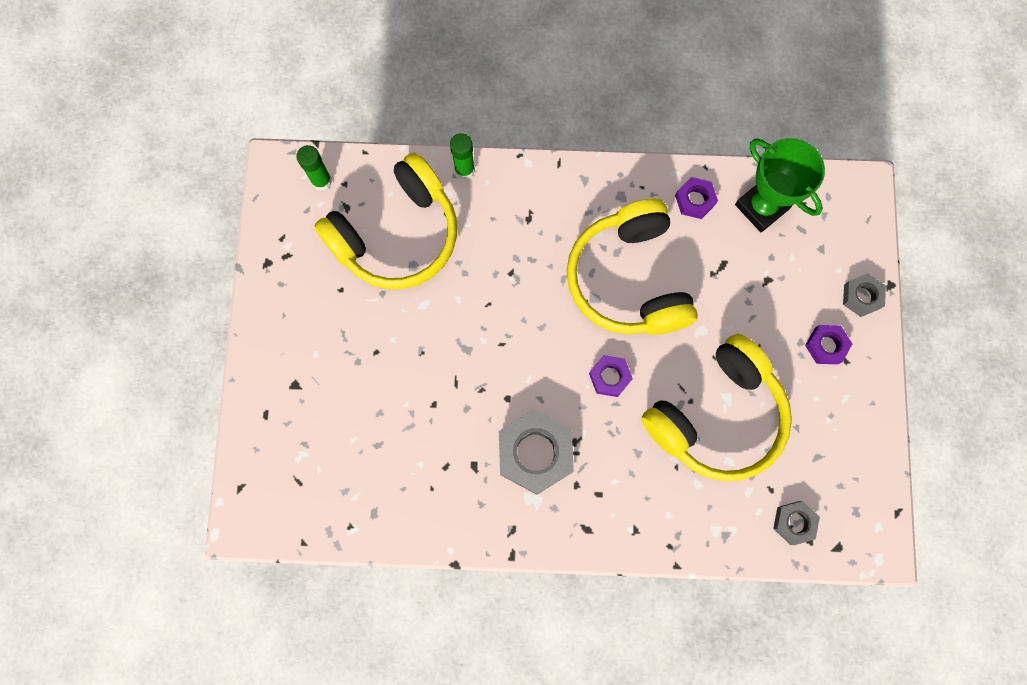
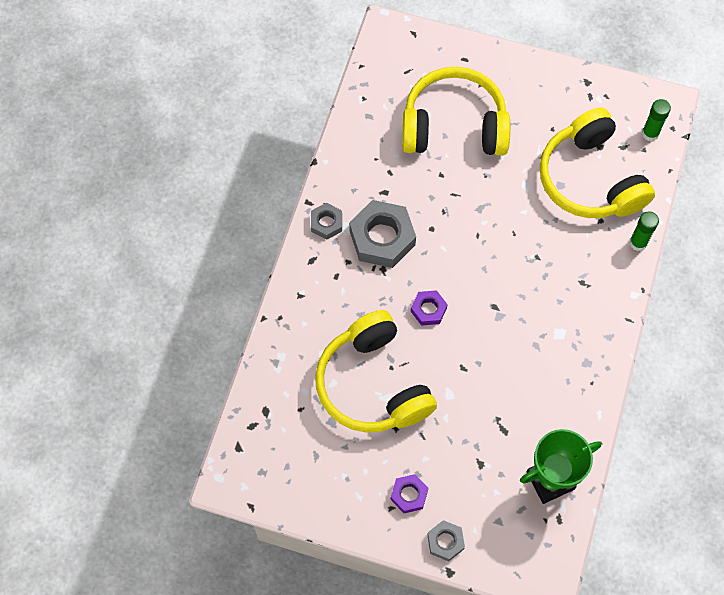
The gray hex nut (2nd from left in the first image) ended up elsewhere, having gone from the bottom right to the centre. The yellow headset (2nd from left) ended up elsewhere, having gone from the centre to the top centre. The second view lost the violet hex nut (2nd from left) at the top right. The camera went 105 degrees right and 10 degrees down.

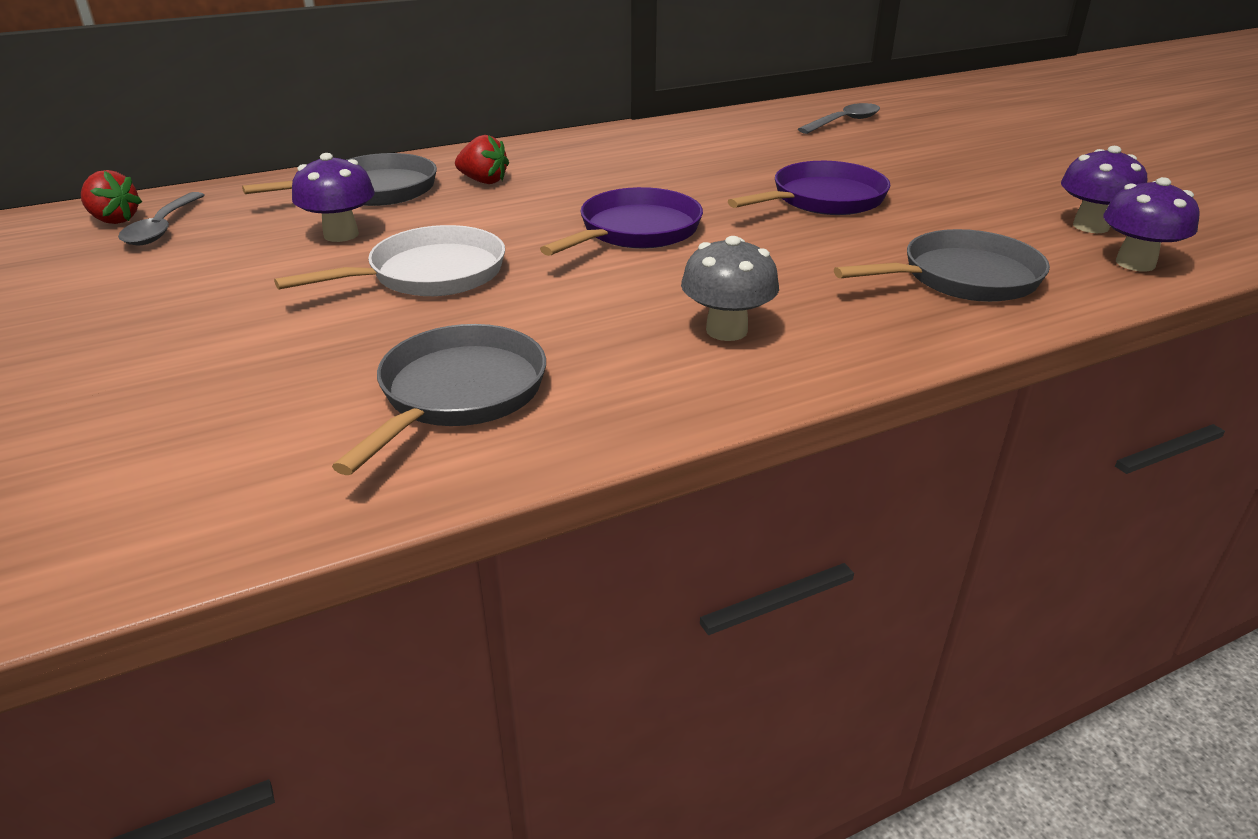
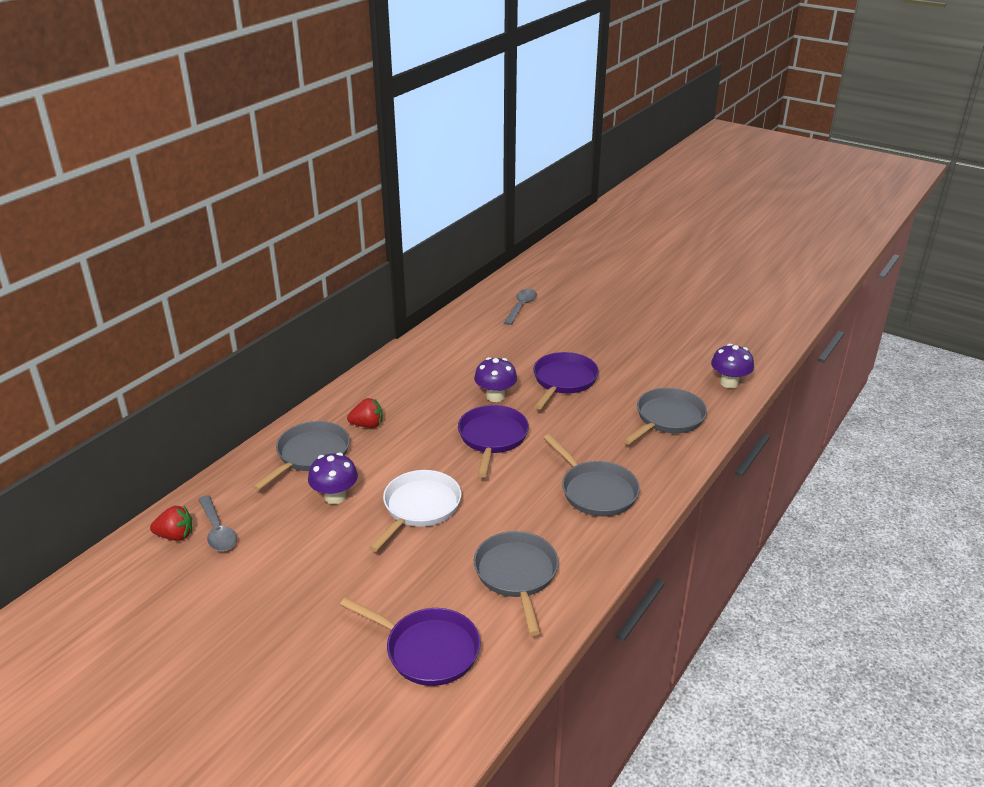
The second view gained the violet frying pan (1st from left) at the bottom centre. The violet toadstool (2nd from left) ended up elsewhere, having gone from the top right to the centre. Where the gray toadstool stood at the centre, the gray frying pan (3rd from left) came to stand at the centre. The camera went 30 degrees left and 0 degrees up.

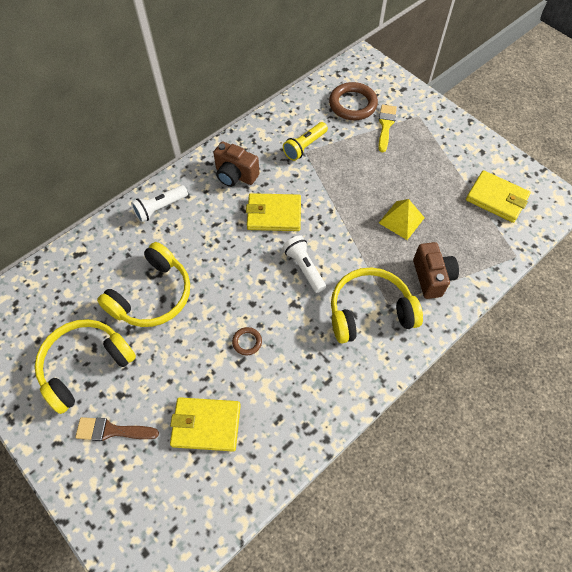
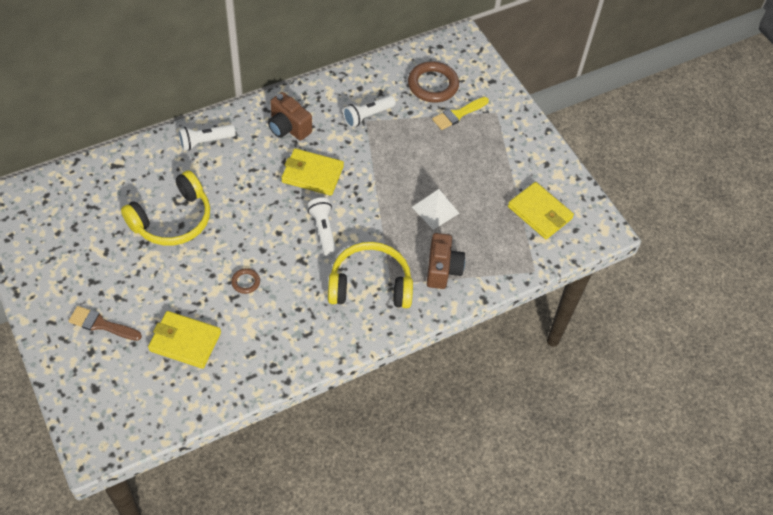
What was the yellow pocket torch at the top centre turned into the white pocket torch (3rd from left) at the top centre. What was the yellow pyramid shape at the middle right turned into the white pyramid shape at the centre. The yellow paint brush at the top right ended up facing another way, 150 degrees counterclockwise from before. The second view lost the yellow headset (1st from left) at the middle left. The camera went 10 degrees right and 5 degrees down.

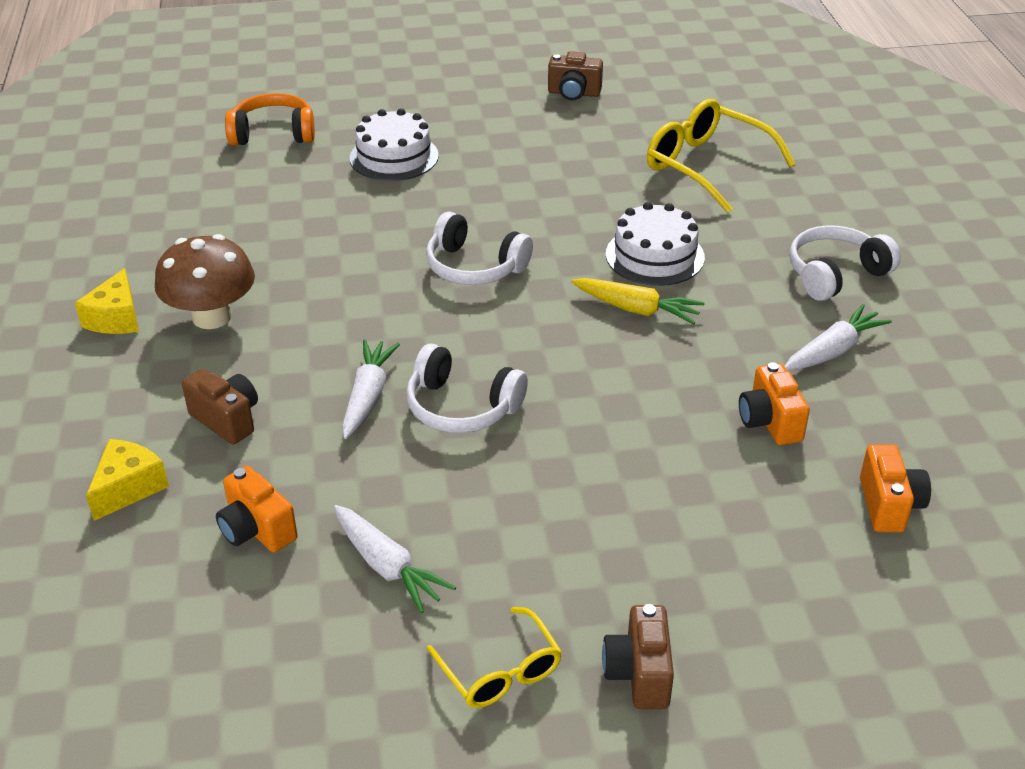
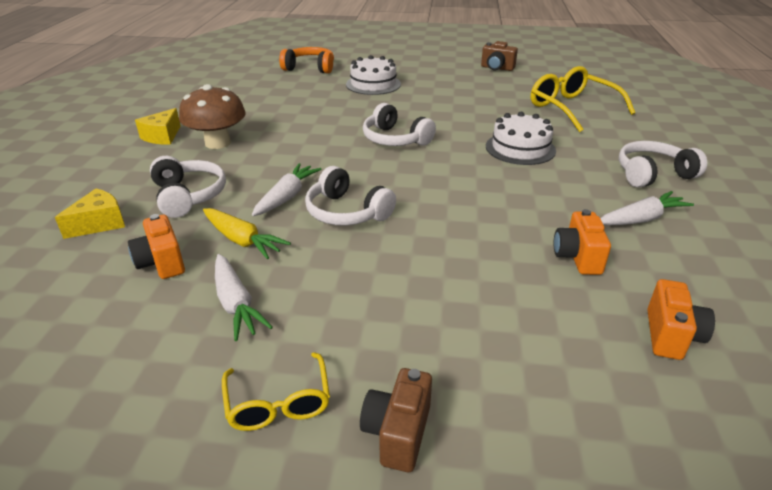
Where the brown camera (1st from left) stood at the middle left, the white headset (1st from left) came to stand at the middle left. The yellow root vegetable ended up elsewhere, having gone from the centre to the middle left. The camera went 15 degrees right and 5 degrees down.

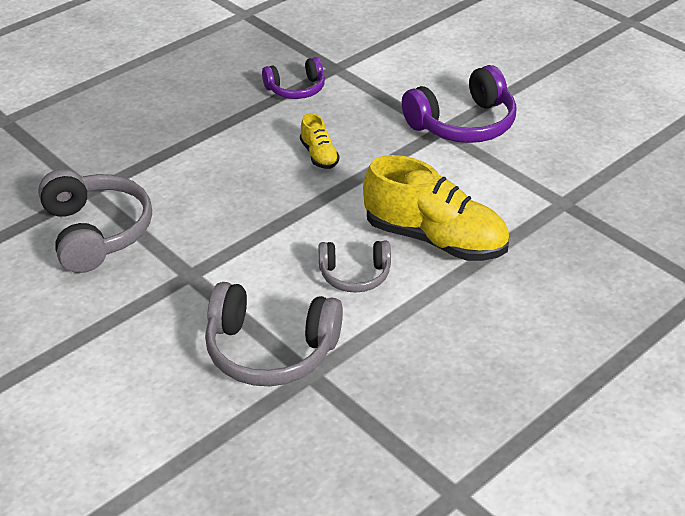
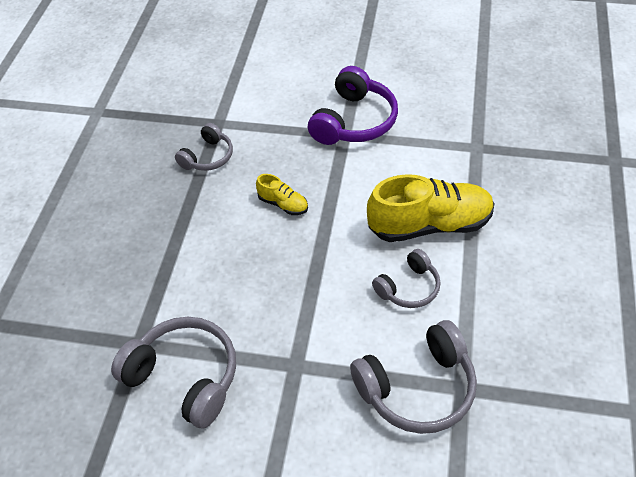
What was the violet headset (1st from left) at the top centre turned into the gray headset (2nd from left) at the top left. The camera went 35 degrees left and 10 degrees up.

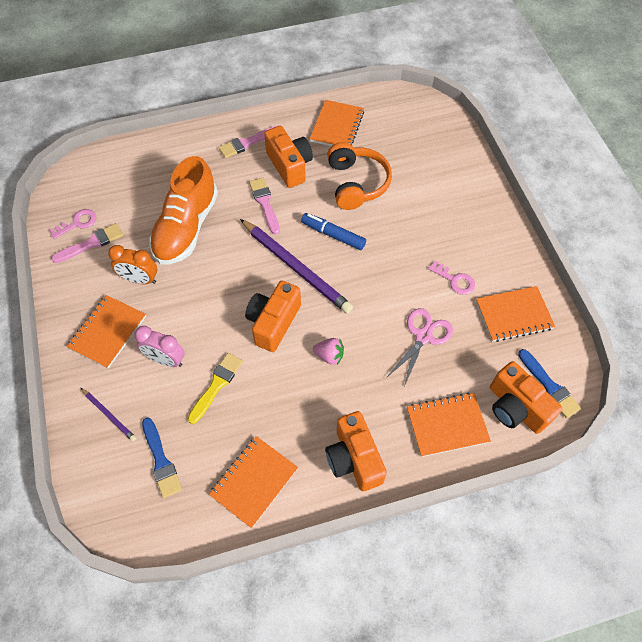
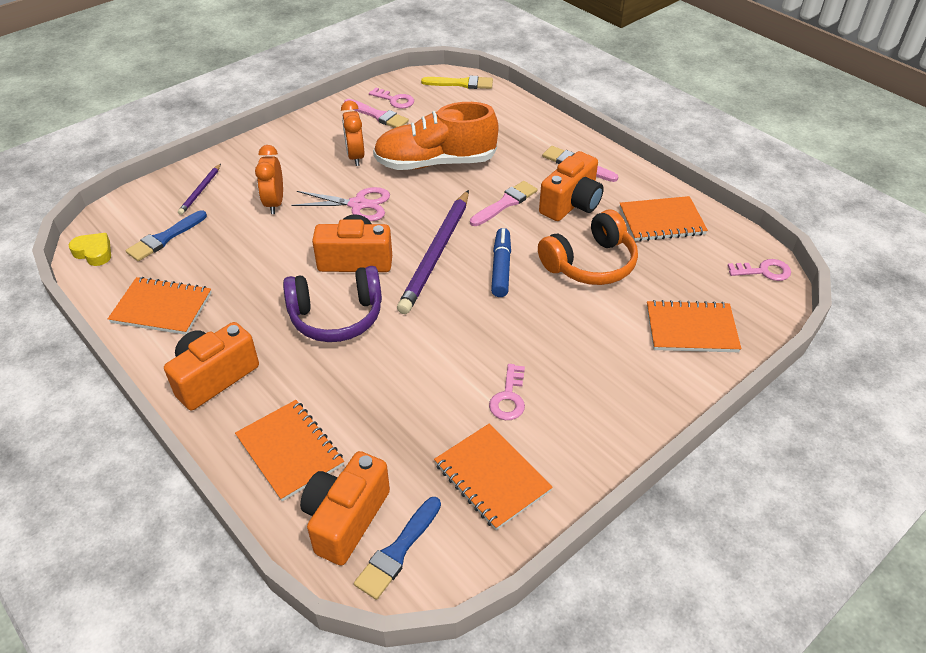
The second view gained the yellow heart shape at the middle left. What was the rosy clock at the middle left turned into the orange clock (1st from left) at the top left. Where the rosy berry stood at the centre, the violet headset came to stand at the centre. The rosy pair of scissors ended up elsewhere, having gone from the centre to the top centre. The yellow paint brush ended up elsewhere, having gone from the centre to the top centre. The orange notebook (1st from left in the first image) ended up elsewhere, having gone from the middle left to the middle right. The second view gained the rosy door key (3rd from left) at the middle right. The camera went 65 degrees right and 15 degrees down.

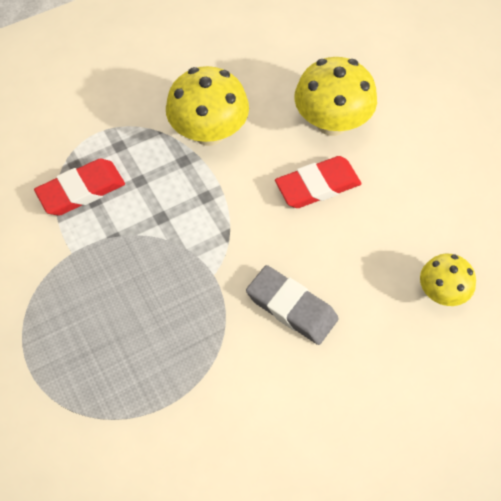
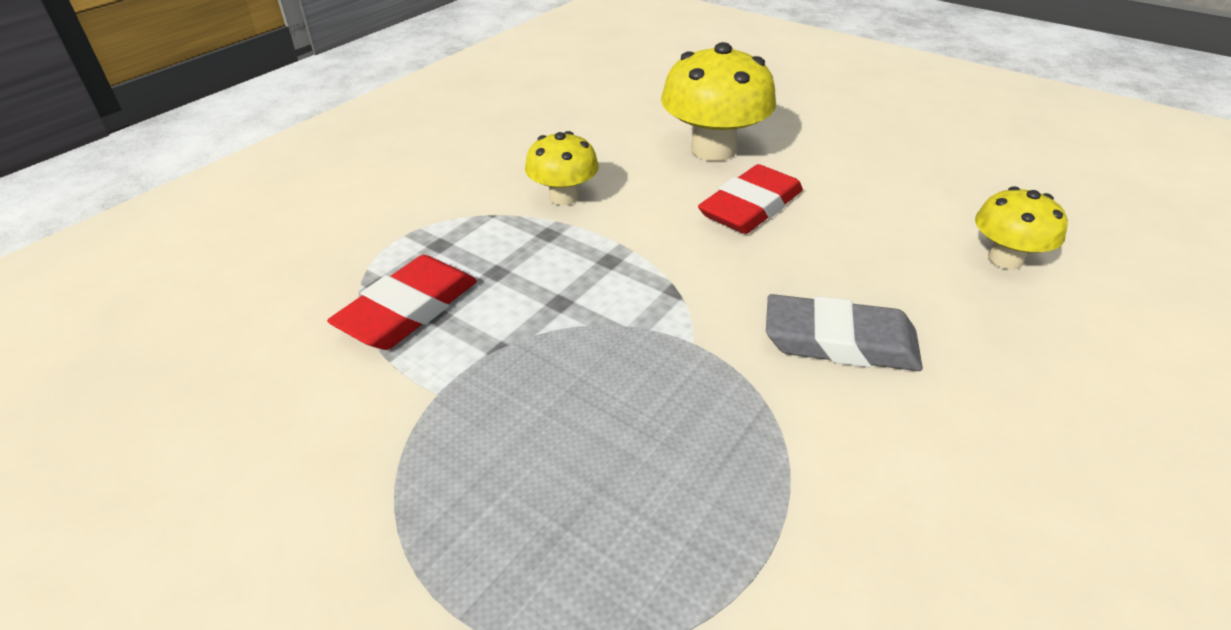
The size of the yellow toadstool (1st from left) at the top centre changed by a factor of 0.60. The camera went 25 degrees left and 20 degrees down.

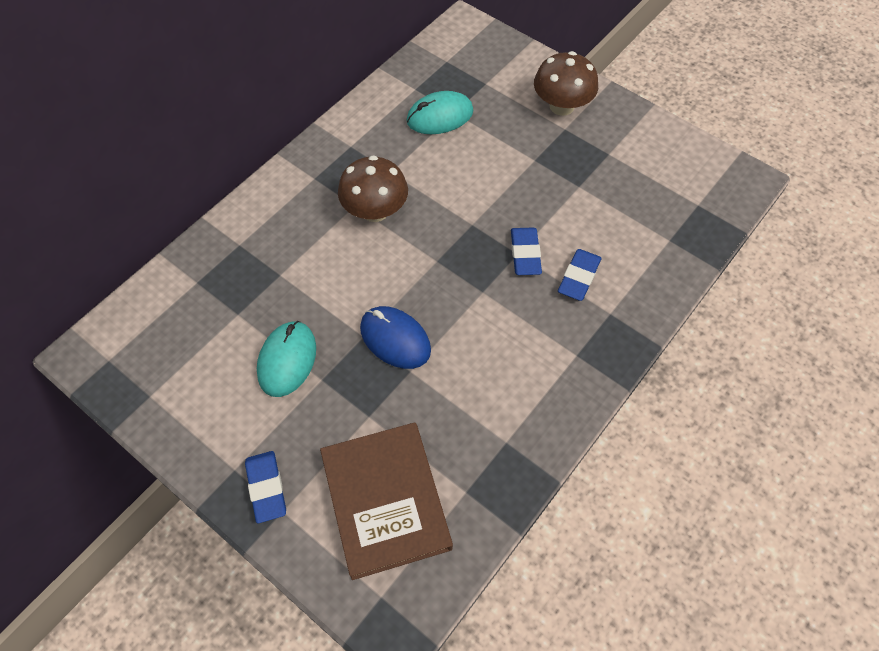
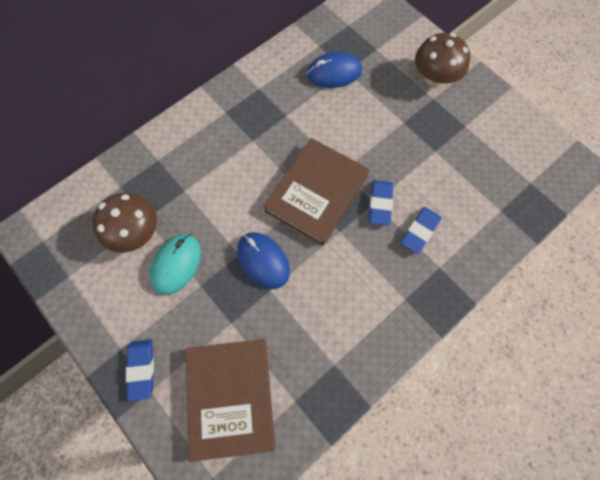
The brown toadstool (1st from left) ended up elsewhere, having gone from the top centre to the middle left. The second view gained the brown hardback (2nd from left) at the centre. What was the teal PC mouse (2nd from left) at the top centre turned into the royal blue PC mouse (2nd from left) at the top centre. The camera went 10 degrees right and 10 degrees up.

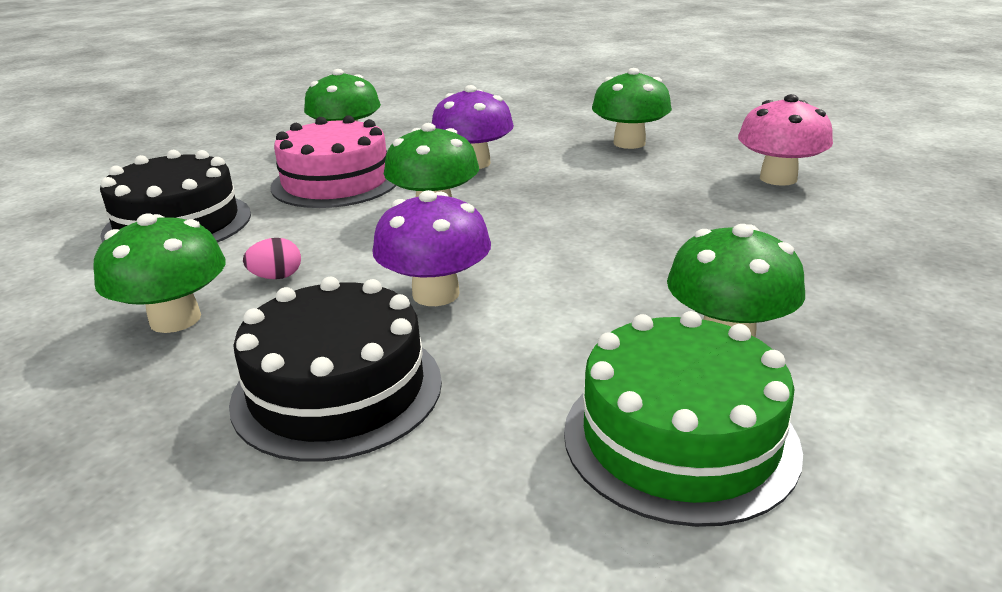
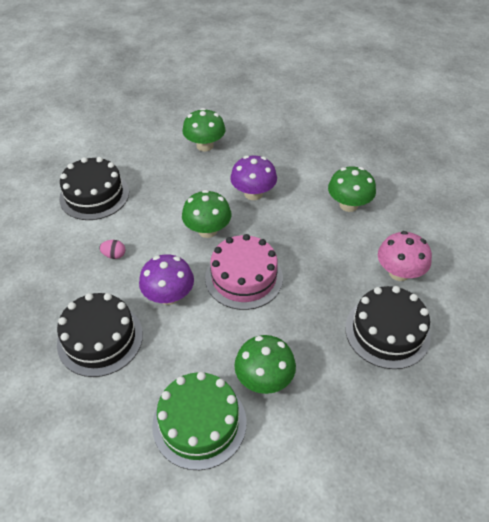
The rosy cake ended up elsewhere, having gone from the top left to the centre. The second view gained the ebony cake (3rd from left) at the middle right. The second view lost the emerald toadstool (1st from left) at the middle left. The camera went 25 degrees right and 20 degrees up.

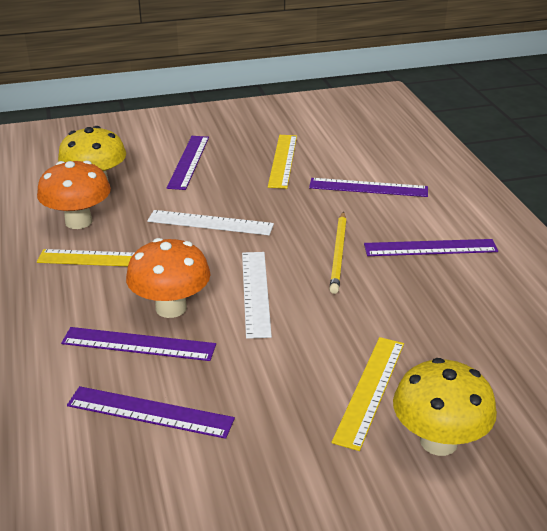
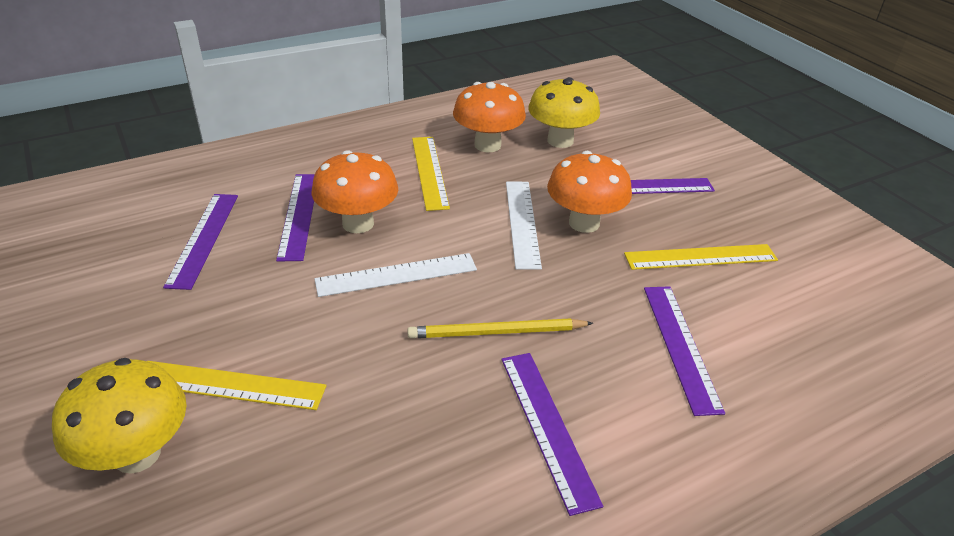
The second view gained the orange toadstool (3rd from left) at the centre. The camera went 75 degrees right and 5 degrees up.

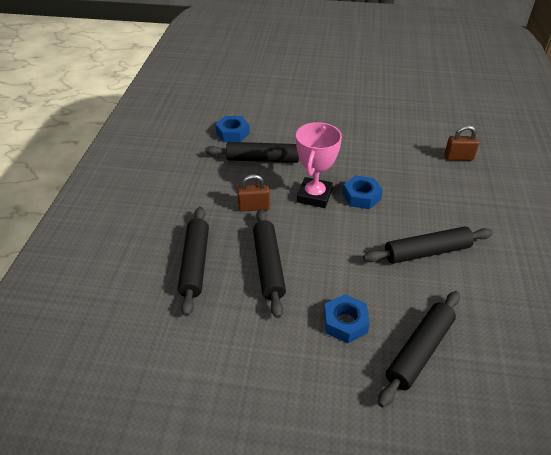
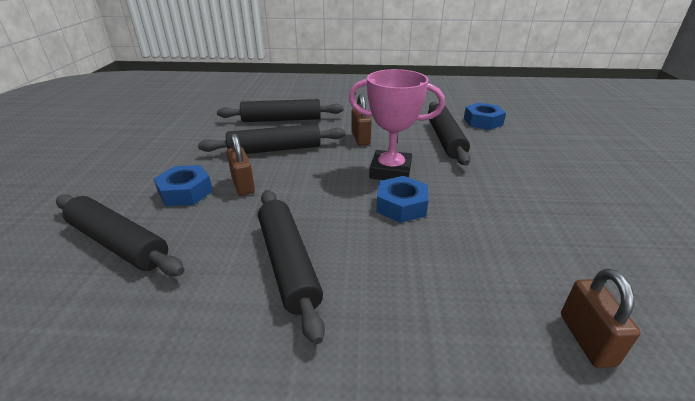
The second view gained the brown padlock (1st from left) at the centre. The camera went 85 degrees right and 10 degrees down.

